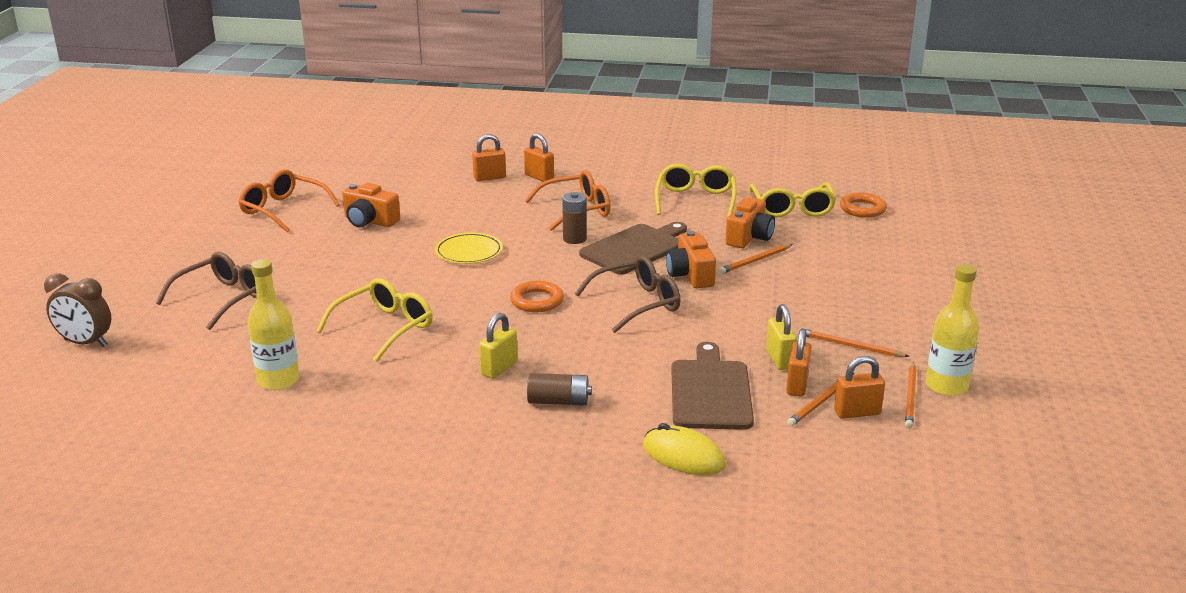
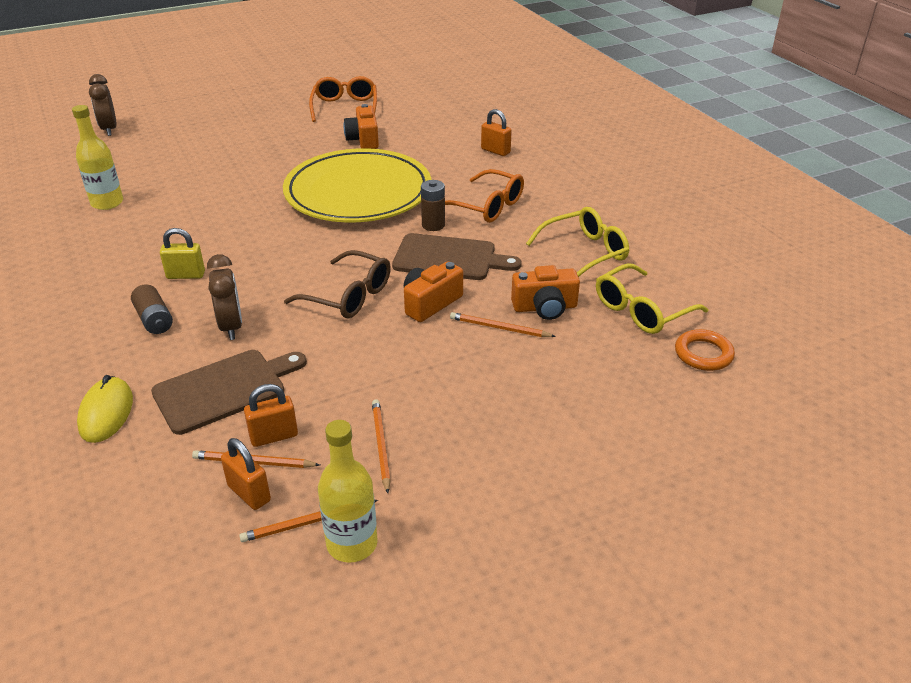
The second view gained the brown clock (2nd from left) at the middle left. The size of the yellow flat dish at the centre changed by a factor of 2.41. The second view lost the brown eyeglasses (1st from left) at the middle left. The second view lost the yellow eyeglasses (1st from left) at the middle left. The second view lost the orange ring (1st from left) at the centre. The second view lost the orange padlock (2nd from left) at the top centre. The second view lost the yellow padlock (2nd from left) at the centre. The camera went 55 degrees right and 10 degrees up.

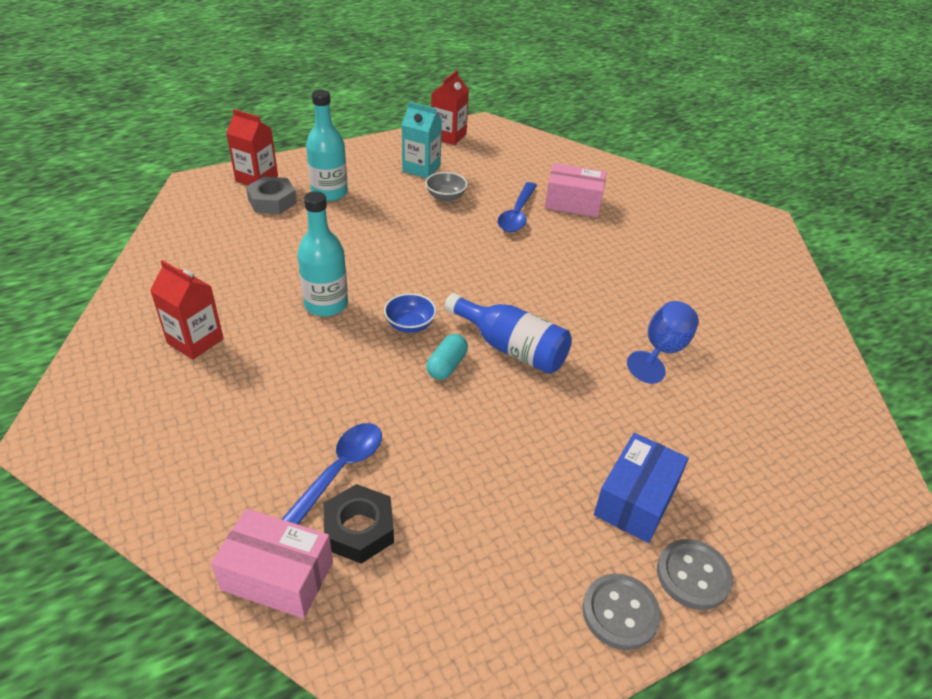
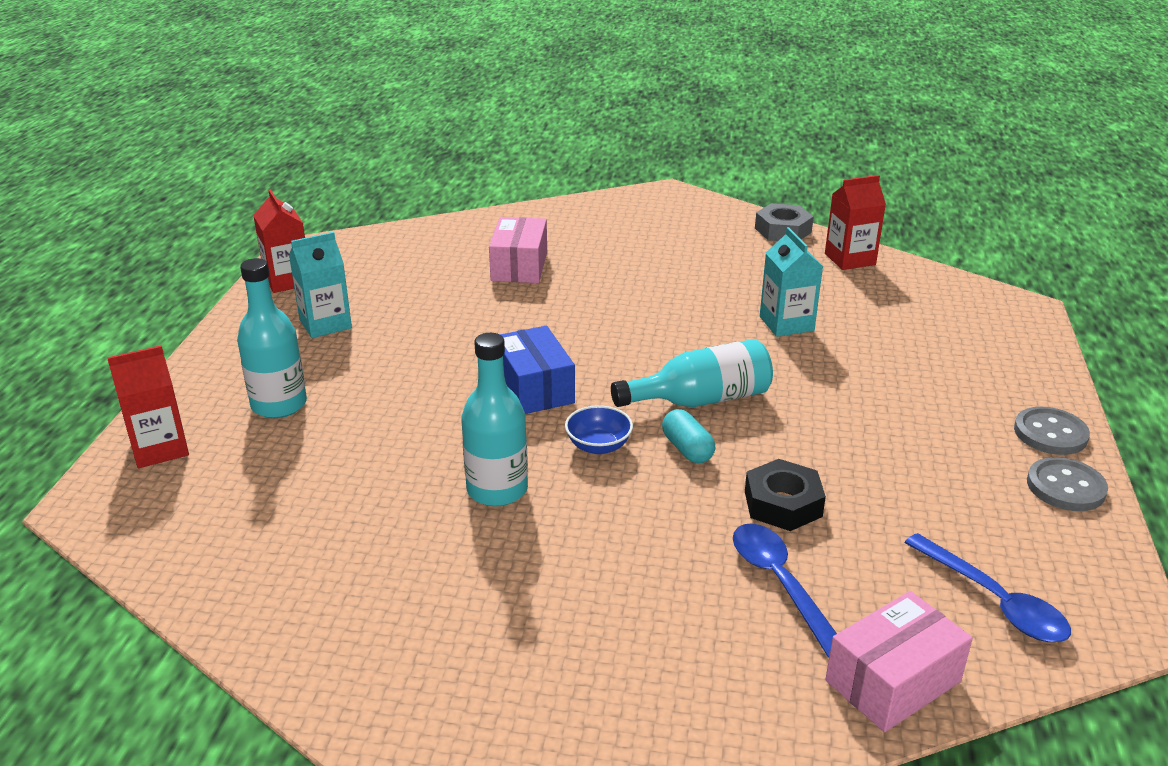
The rosy parcel (2nd from left in the first image) at the top centre ended up facing another way, 45 degrees counterclockwise from before. The royal blue parcel ended up elsewhere, having gone from the bottom right to the centre. What was the royal blue drink bottle at the centre turned into the teal drink bottle (3rd from left) at the centre. The ebony hex nut ended up elsewhere, having gone from the bottom centre to the middle right. The gray hex nut ended up elsewhere, having gone from the top left to the top right. Where the royal blue chalice stood at the middle right, the teal juice carton (2nd from left) came to stand at the middle right. The scarlet juice carton (1st from left in the first image) ended up elsewhere, having gone from the middle left to the top right. The royal blue teaspoon (2nd from left) ended up elsewhere, having gone from the top centre to the bottom right. The second view lost the gray serving bowl at the top centre. The camera went 50 degrees left and 10 degrees down.

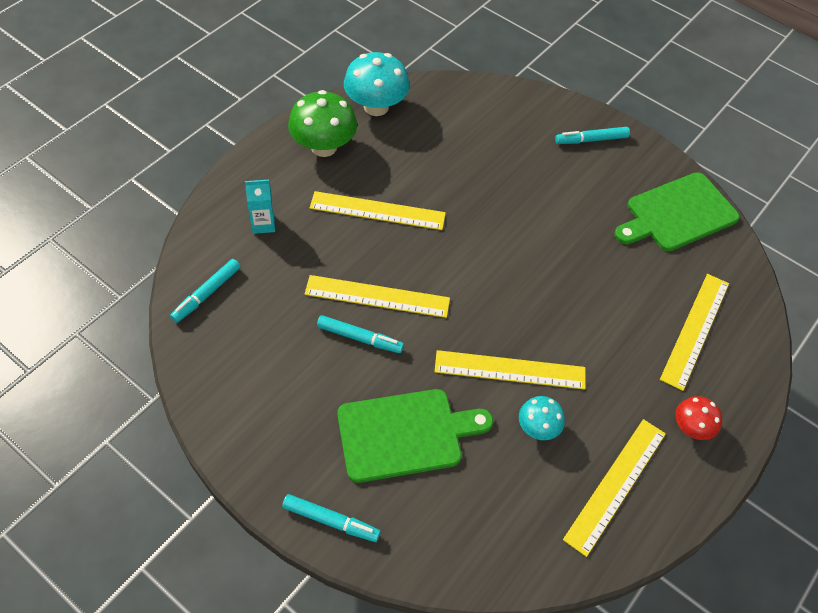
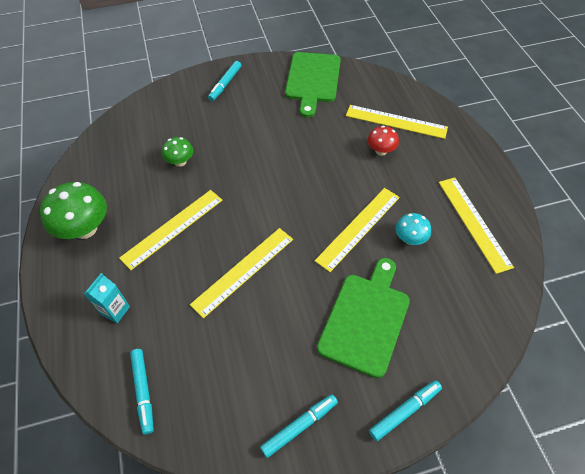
The second view gained the emerald toadstool (2nd from left) at the top left. The teal felt pen (3rd from left) ended up elsewhere, having gone from the centre to the bottom centre. The yellow ruler (5th from left in the first image) at the middle right ended up facing another way, 45 degrees counterclockwise from before. The scarlet toadstool ended up elsewhere, having gone from the bottom right to the top centre. The second view lost the teal toadstool (1st from left) at the top centre. The camera went 50 degrees left and 0 degrees up.

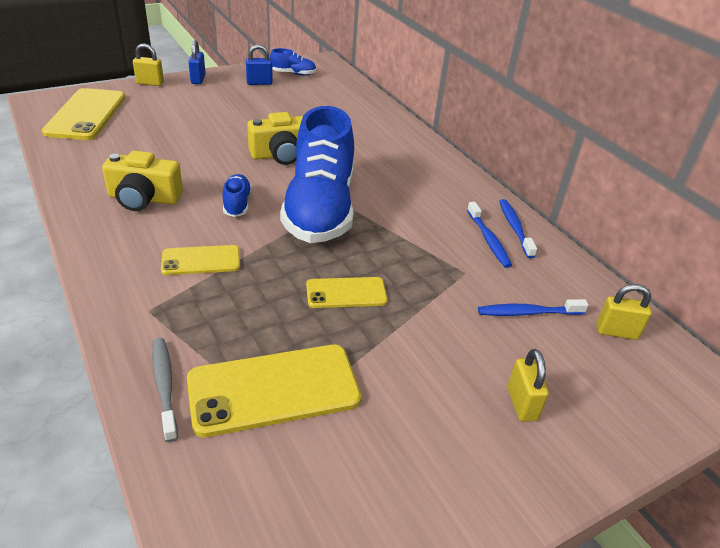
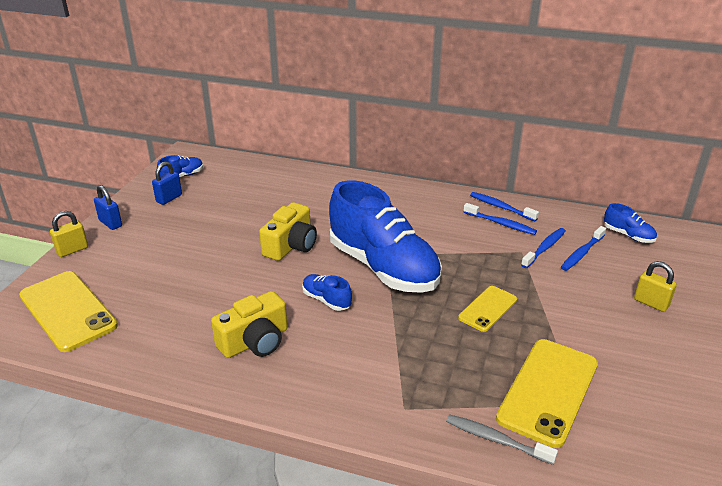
The second view gained the royal blue tooth brush (3rd from left) at the middle right. Where the yellow padlock (3rd from left) stood at the middle right, the royal blue sneaker (4th from left) came to stand at the middle right. The second view lost the yellow mobile phone (2nd from left) at the middle left. The camera went 40 degrees left and 5 degrees down.

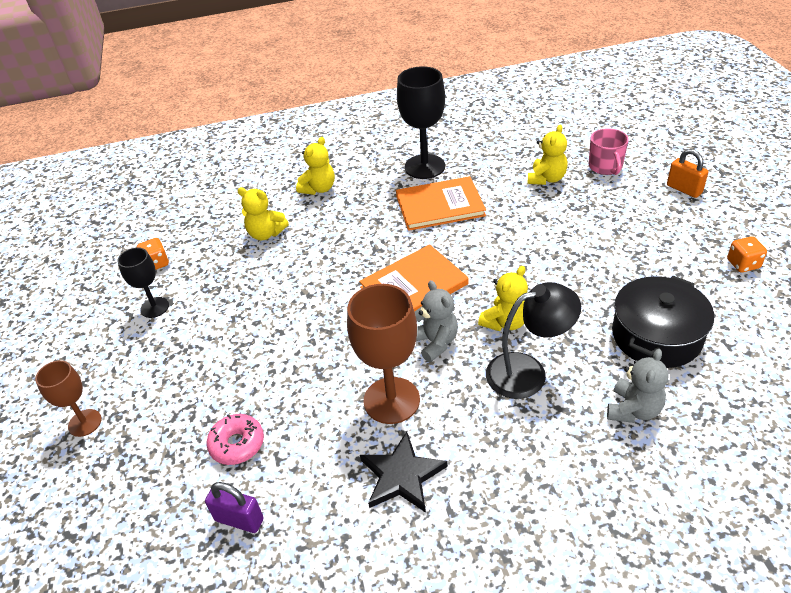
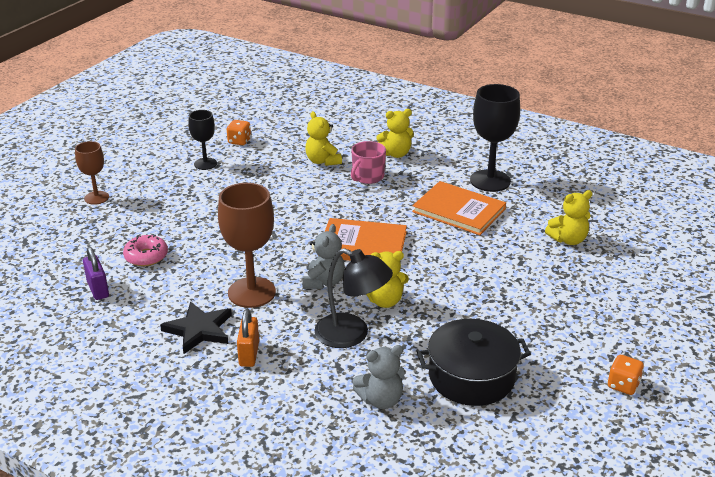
The orange padlock ended up elsewhere, having gone from the top right to the bottom centre. The rosy tea mug ended up elsewhere, having gone from the top right to the centre. The camera went 40 degrees right and 10 degrees down.

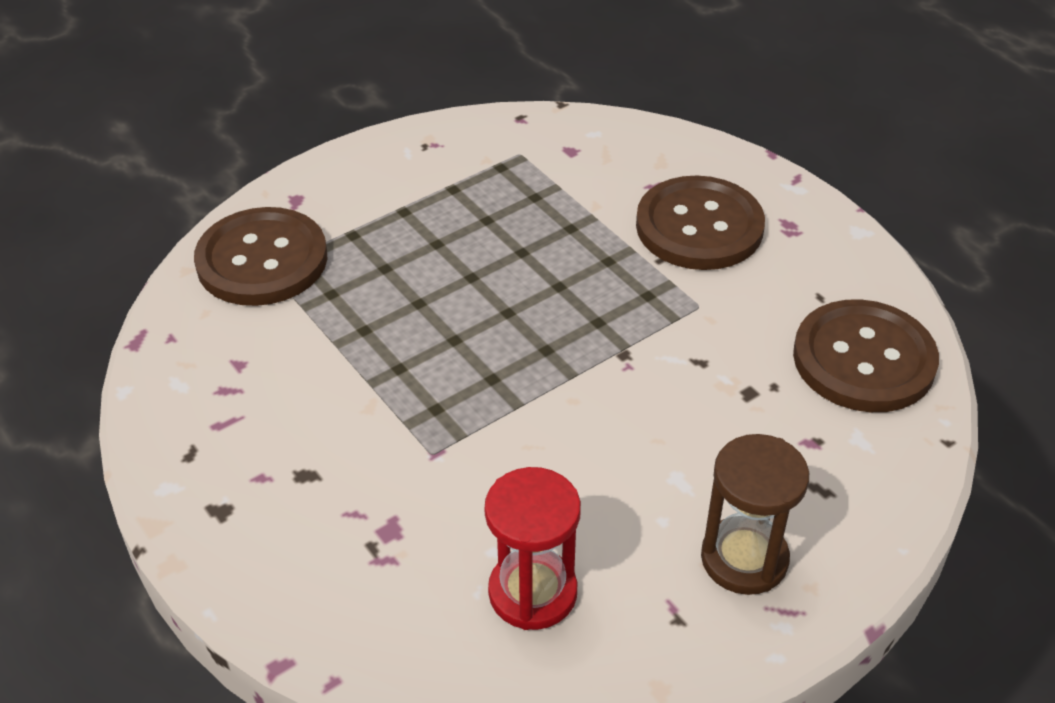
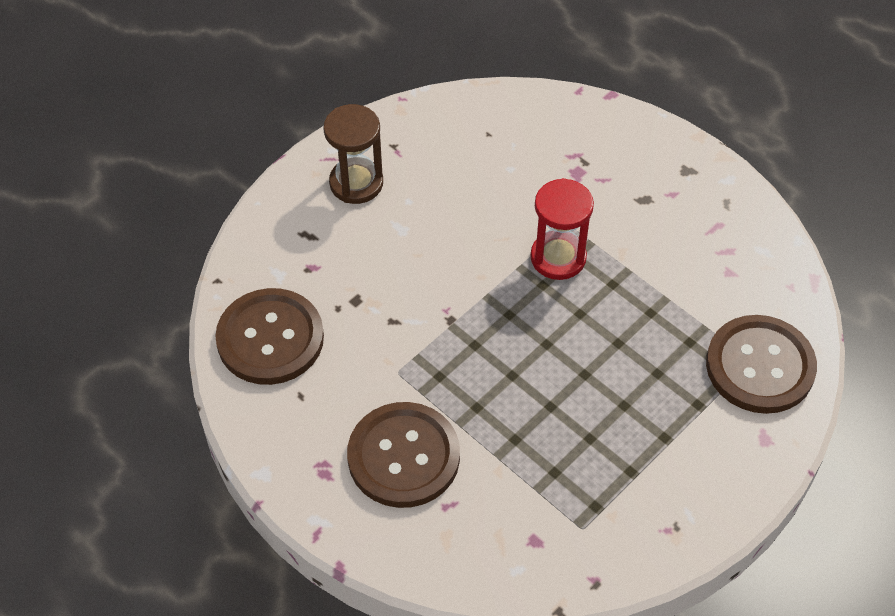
The scarlet hourglass ended up elsewhere, having gone from the bottom centre to the centre. The camera went 170 degrees right and 10 degrees up.

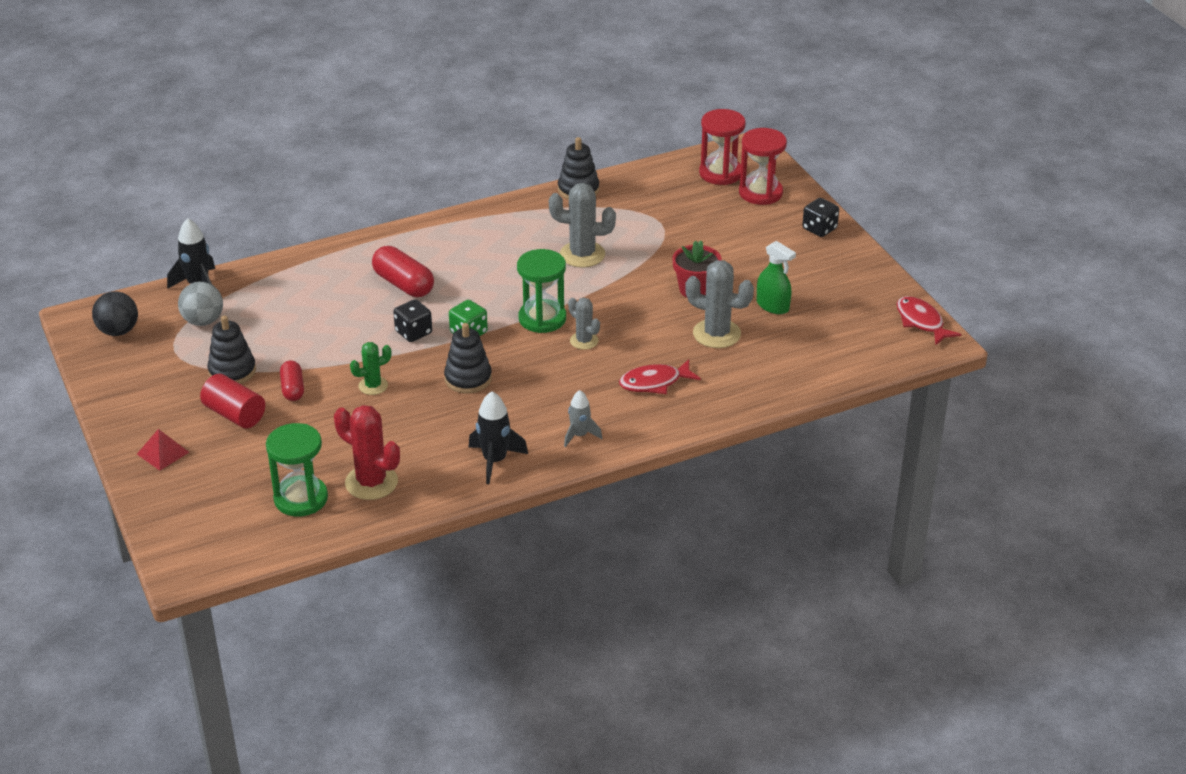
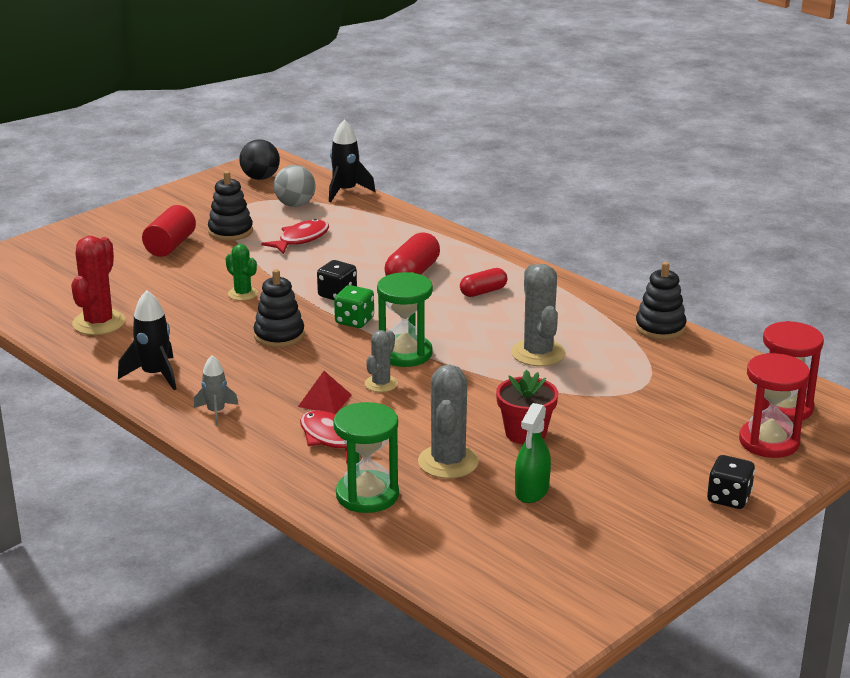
The scarlet fish (2nd from left in the first image) ended up elsewhere, having gone from the middle right to the centre. The scarlet pyramid shape ended up elsewhere, having gone from the middle left to the centre. The emerald hourglass (1st from left) ended up elsewhere, having gone from the middle left to the bottom centre. The scarlet pill (1st from left in the first image) ended up elsewhere, having gone from the middle left to the centre. The camera went 70 degrees right and 10 degrees down.

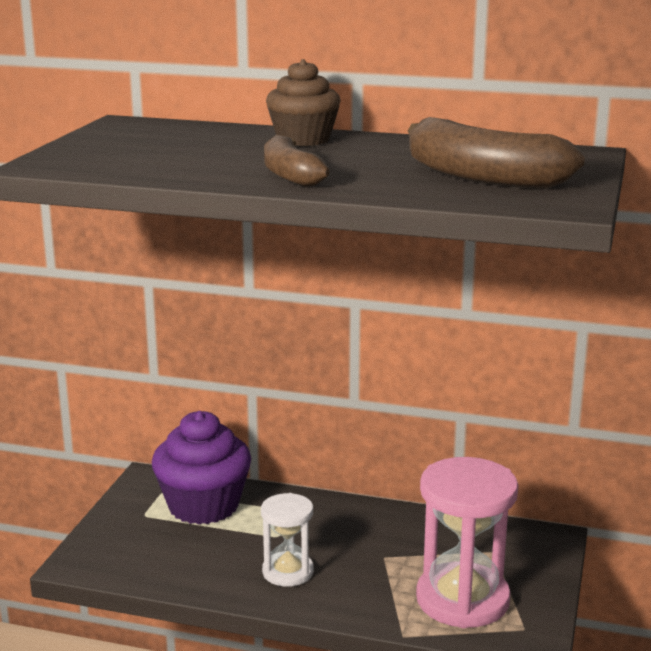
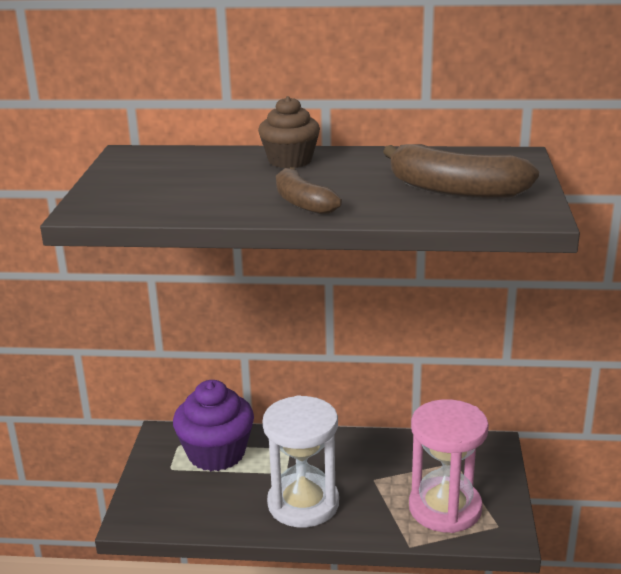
The size of the white hourglass at the bottom centre changed by a factor of 1.74. The camera went 10 degrees left and 5 degrees up.

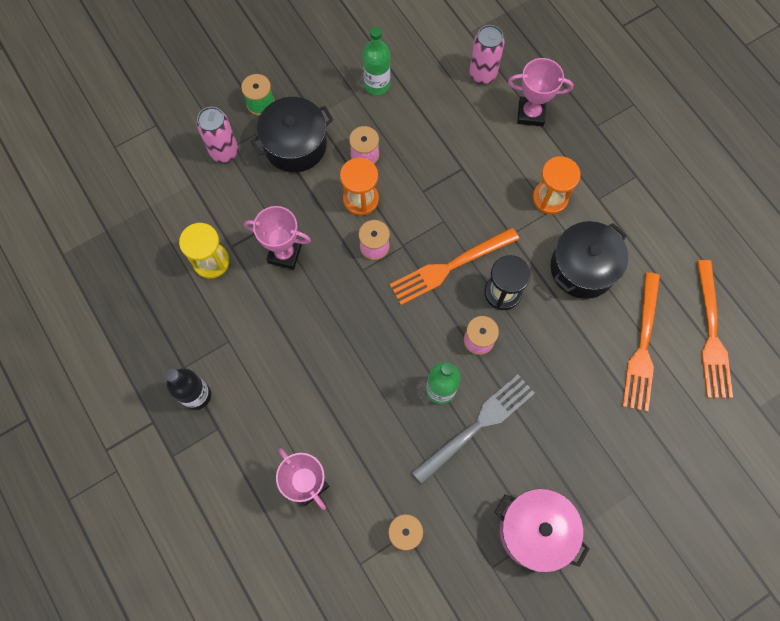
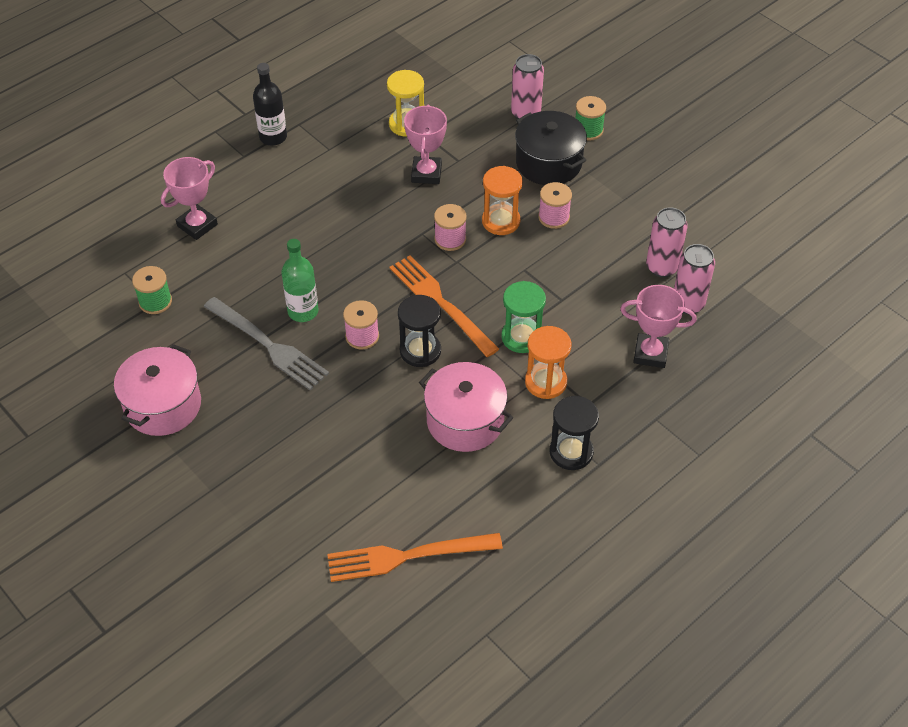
What was the ebony cooking pot (2nd from left) at the middle right turned into the rosy cooking pot (2nd from left) at the centre. The second view gained the emerald hourglass at the centre. The second view gained the ebony hourglass (2nd from left) at the centre. The rosy prize cup (3rd from left) at the top right ended up facing another way, 75 degrees counterclockwise from before. The second view gained the rosy tin (2nd from left) at the top right. The second view lost the emerald drink bottle (1st from left) at the top centre. The second view lost the orange dinner fork (2nd from left) at the middle right. The camera went 80 degrees right and 20 degrees down.

